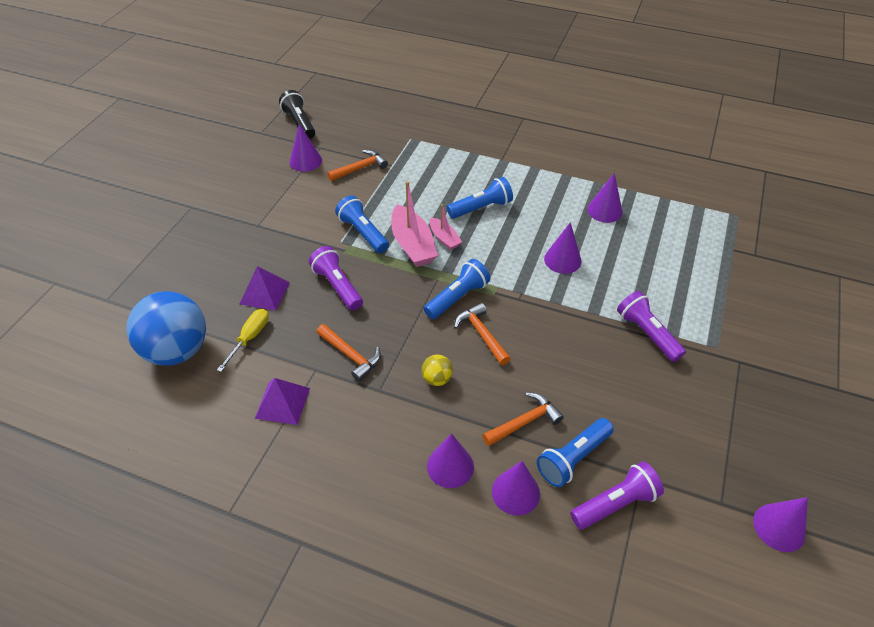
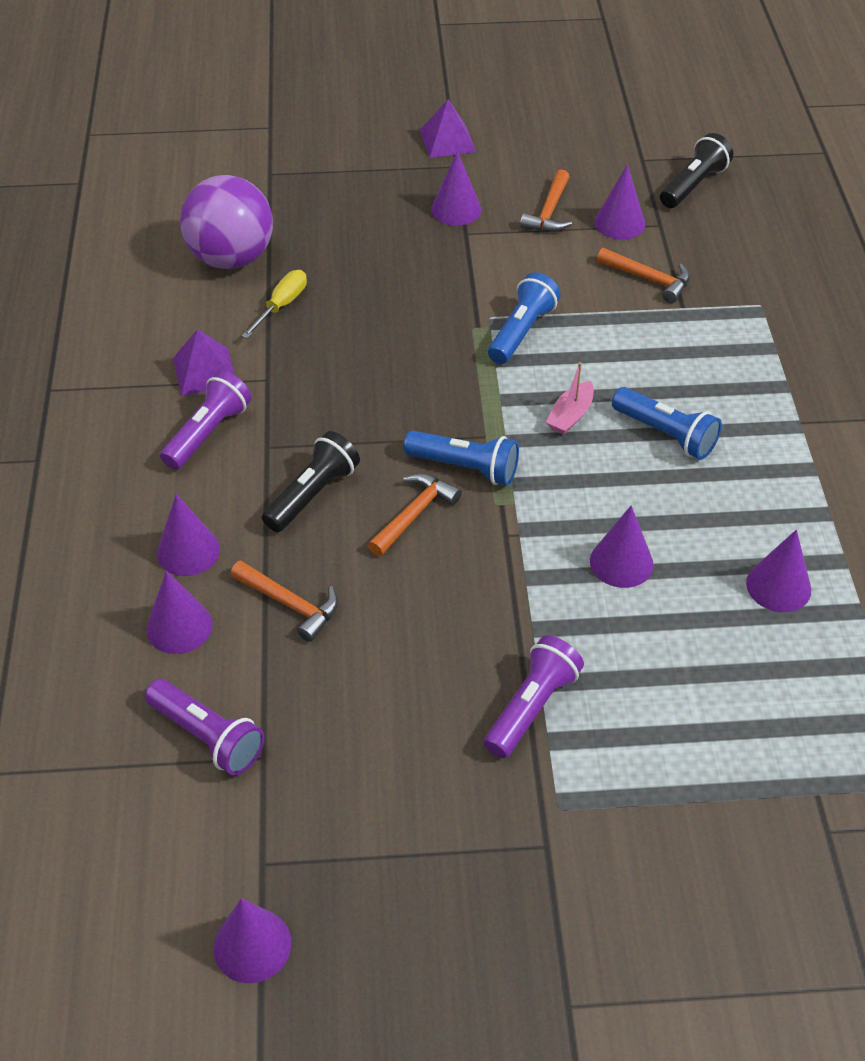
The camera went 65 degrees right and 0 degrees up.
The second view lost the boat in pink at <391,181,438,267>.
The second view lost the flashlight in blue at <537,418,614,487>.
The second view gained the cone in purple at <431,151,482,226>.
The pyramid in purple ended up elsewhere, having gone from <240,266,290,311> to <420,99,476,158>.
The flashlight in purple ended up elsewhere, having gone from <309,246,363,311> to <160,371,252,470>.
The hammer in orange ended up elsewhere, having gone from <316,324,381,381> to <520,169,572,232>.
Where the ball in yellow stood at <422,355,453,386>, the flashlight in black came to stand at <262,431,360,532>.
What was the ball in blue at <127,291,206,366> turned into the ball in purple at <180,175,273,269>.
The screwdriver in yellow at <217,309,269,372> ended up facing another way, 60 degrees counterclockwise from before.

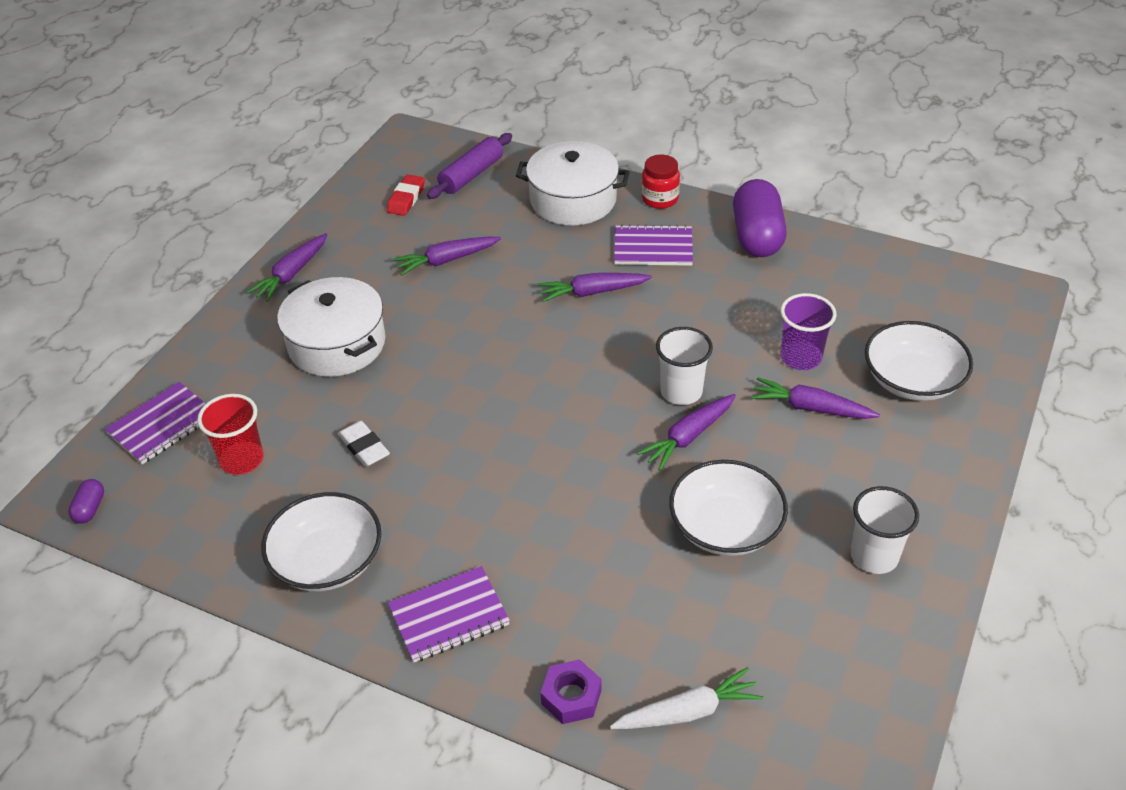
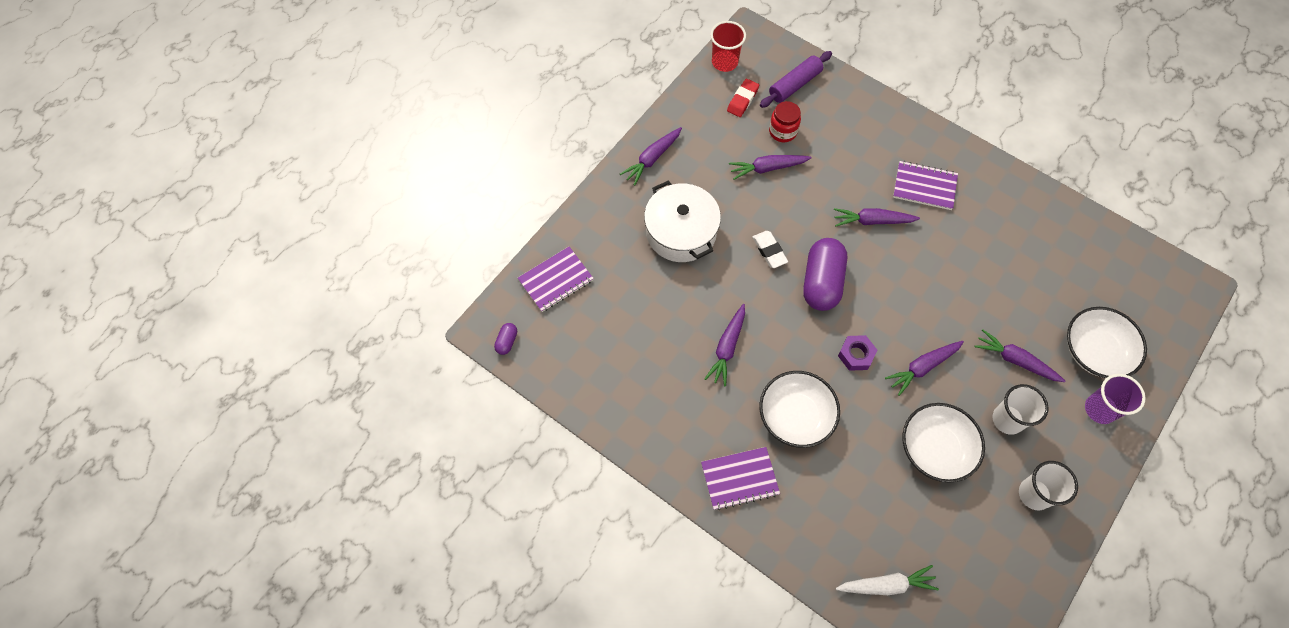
The camera went 10 degrees right and 20 degrees up.
The second view lost the pot in white at <516,141,629,225>.
The second view gained the carrot in purple at <704,304,745,386>.
The cup in red ended up elsewhere, having gone from <197,394,264,475> to <710,21,746,72>.
The bowl in white ended up elsewhere, having gone from <261,492,381,591> to <759,371,840,448>.
The eraser in white ended up elsewhere, having gone from <338,421,390,467> to <752,231,788,268>.
The nut in purple ended up elsewhere, having gone from <540,659,602,724> to <838,335,877,371>.
The jar in red ended up elsewhere, having gone from <641,154,680,209> to <769,101,801,142>.
The cup in white ended up elsewhere, having gone from <656,327,713,405> to <993,384,1049,435>.
The capsule in purple ended up elsewhere, having gone from <733,179,786,257> to <803,238,847,311>.
The cup in purple ended up elsewhere, having gone from <781,293,837,370> to <1085,374,1146,424>.

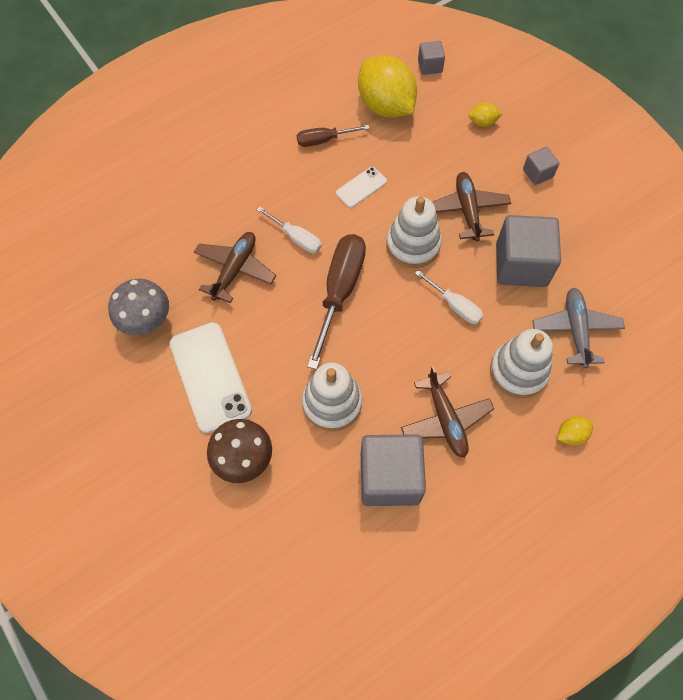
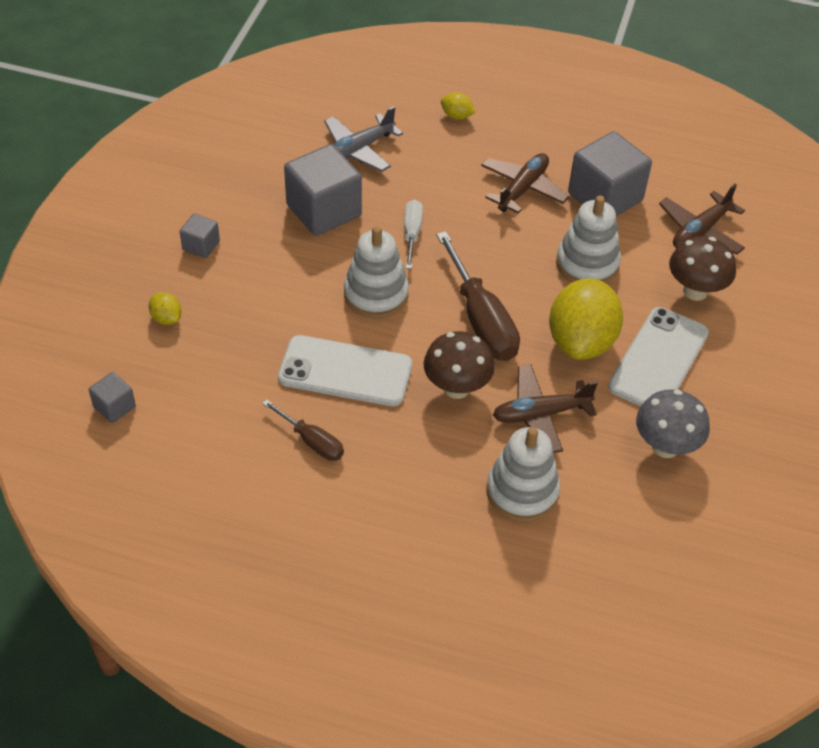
The camera went 130 degrees left and 15 degrees down.
The lemon in yellow ended up elsewhere, having gone from <358,55,417,118> to <549,278,623,360>.
The plane in brown ended up elsewhere, having gone from <432,172,511,241> to <659,184,745,255>.
The stacking toy in white ended up elsewhere, having gone from <490,329,553,398> to <486,427,560,522>.
Where the screwdriver in white stood at <257,207,322,253>, the mushroom in brown came to stand at <424,331,495,399>.
The screwdriver in brown at <307,234,366,370> ended up facing another way, 90 degrees counterclockwise from before.
The size of the phone in white at <336,167,387,208> changed by a factor of 1.94.

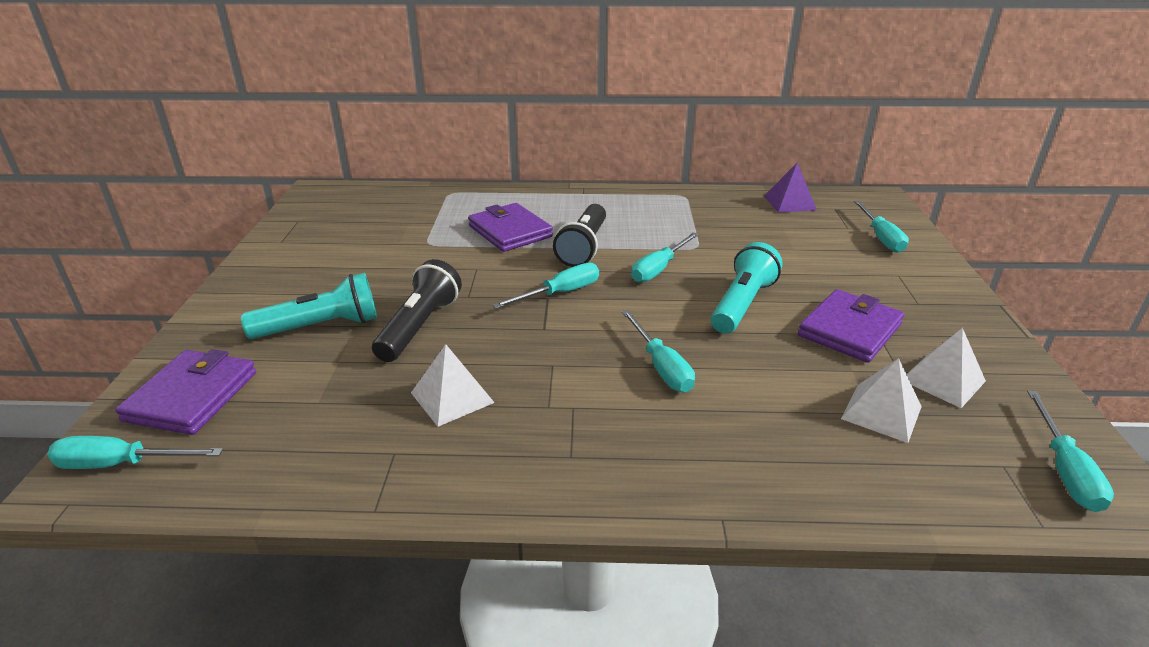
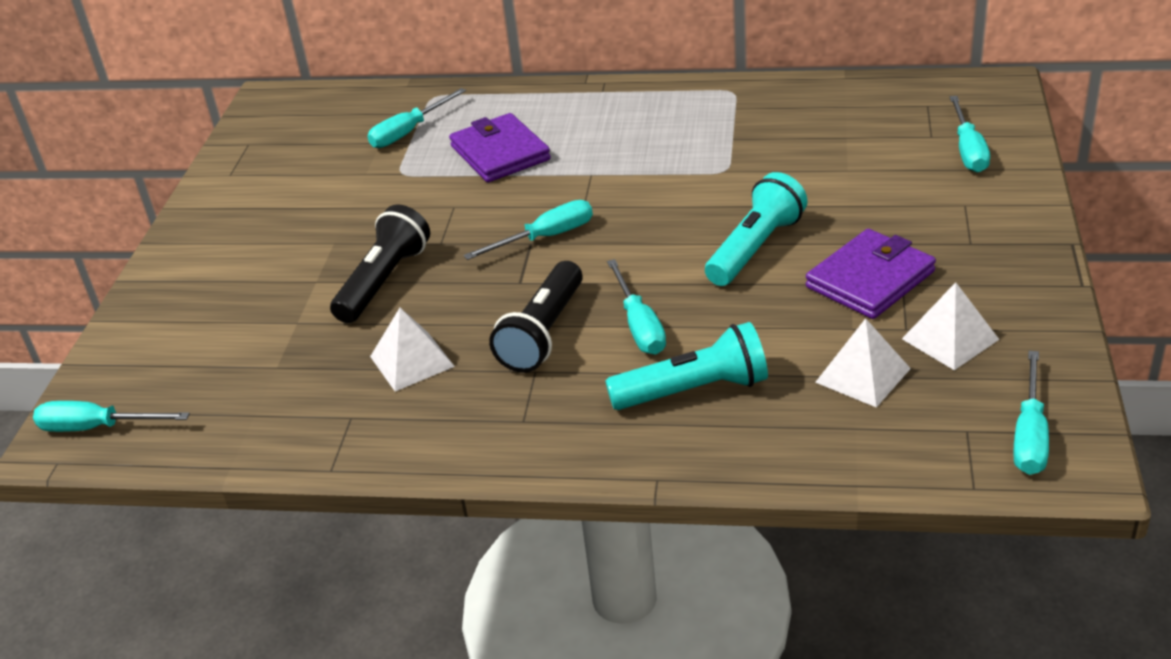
The camera went 10 degrees right and 5 degrees up.
The second view lost the wallet in purple at <115,349,256,435>.
The second view lost the pyramid in purple at <764,163,817,213>.
The flashlight in turquoise ended up elsewhere, having gone from <241,273,377,339> to <605,322,768,410>.
The flashlight in black ended up elsewhere, having gone from <553,204,606,267> to <489,261,583,373>.
The screwdriver in turquoise ended up elsewhere, having gone from <631,232,699,283> to <367,88,466,148>.

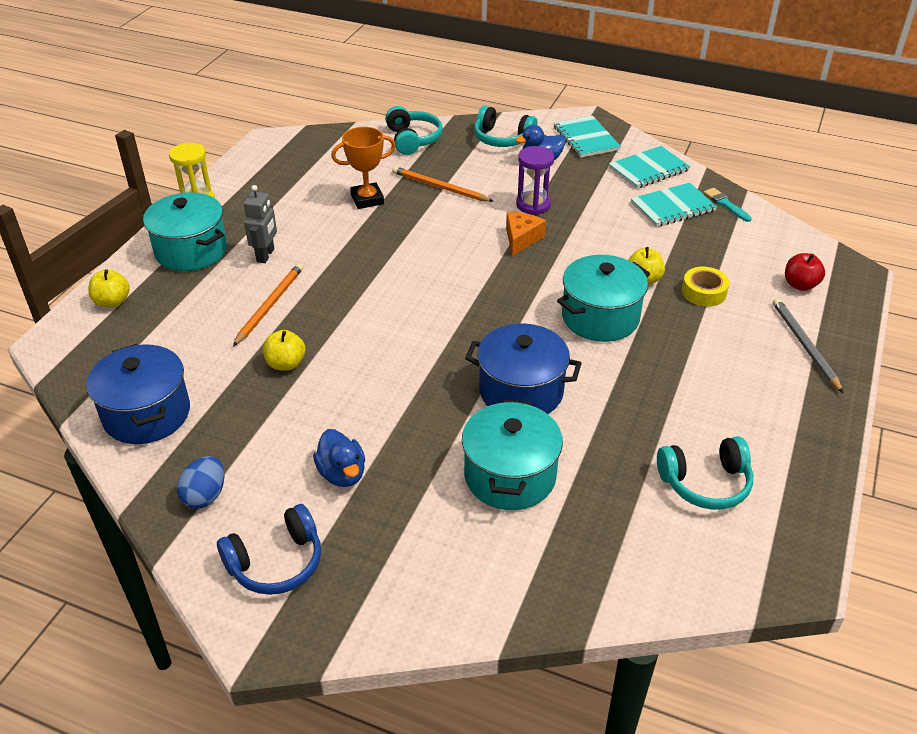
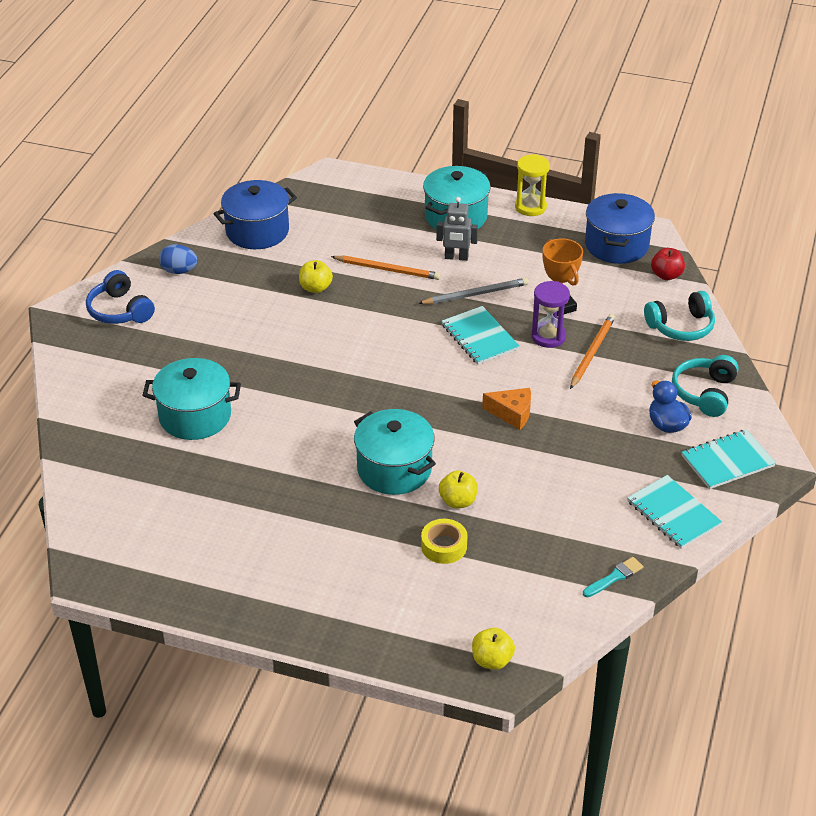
The camera went 85 degrees right and 0 degrees up.
The second view lost the duck in blue at <313,429,365,487>.
The second view lost the headphones in turquoise at <657,436,753,510>.
The apple in yellow ended up elsewhere, having gone from <88,269,130,308> to <472,628,515,670>.
The pot in blue ended up elsewhere, having gone from <465,324,582,414> to <585,193,655,264>.
The hourglass in purple ended up elsewhere, having gone from <516,146,554,215> to <531,281,570,348>.
The notebook in turquoise ended up elsewhere, having gone from <631,183,717,227> to <441,306,519,365>.
The pencil in grey ended up elsewhere, having gone from <773,298,843,393> to <418,278,529,304>.
The apple in red ended up elsewhere, having gone from <785,253,825,291> to <651,248,685,280>.

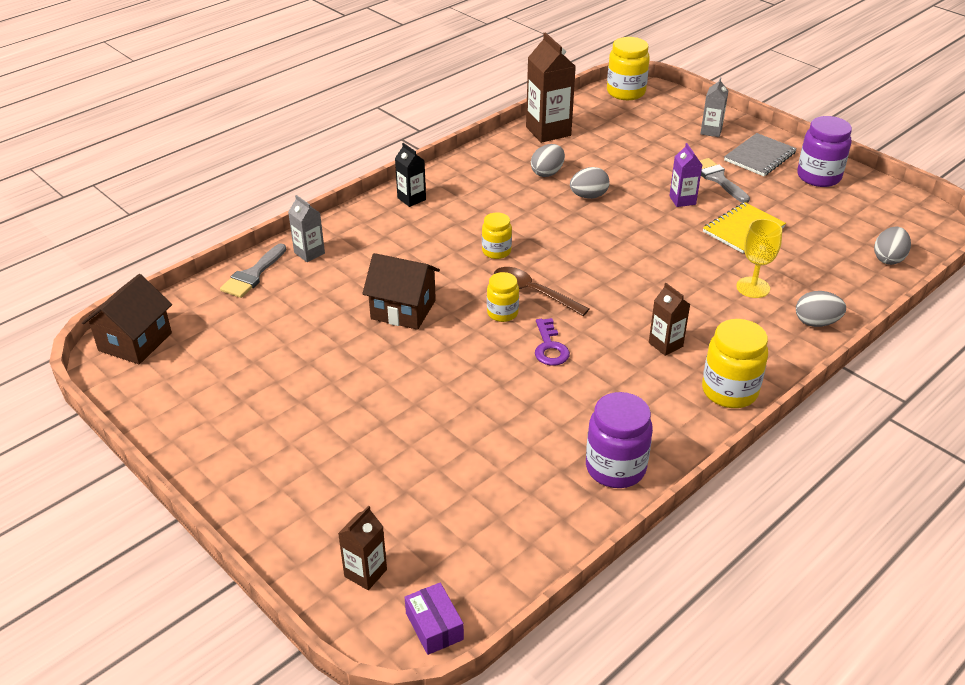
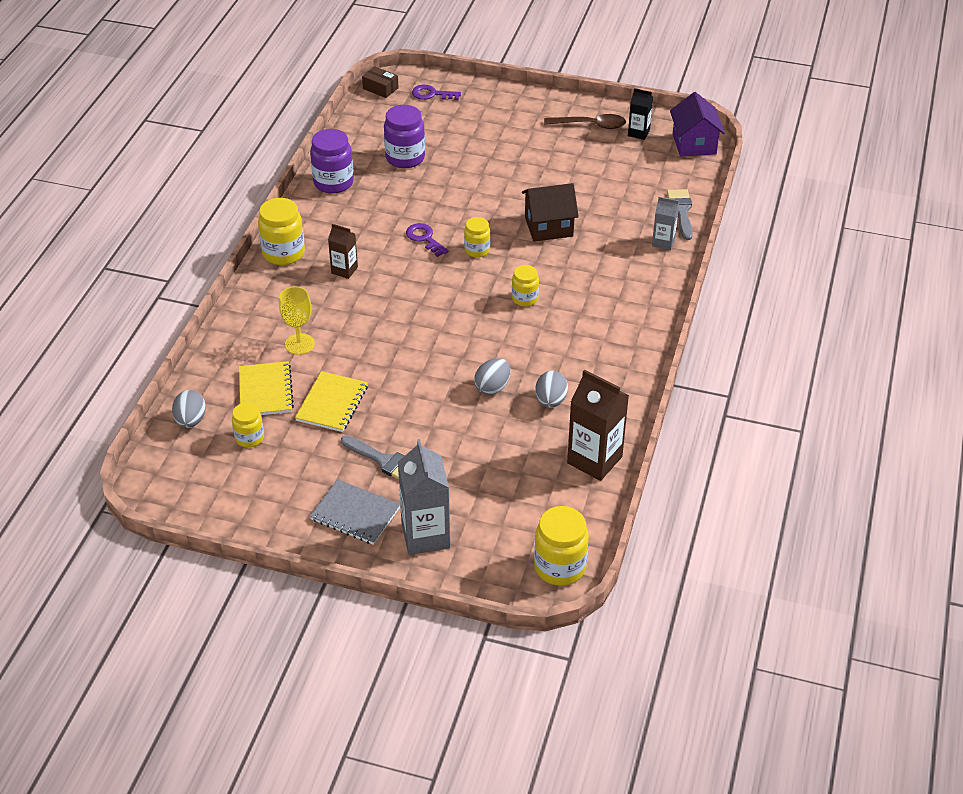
The camera went 150 degrees right and 5 degrees up.
The second view lost the carton in purple at <669,143,702,207>.
The second view lost the egg in grey at <796,291,846,327>.
The second view gained the jar in yellow at <232,403,264,448>.
The second view gained the notebook in yellow at <239,361,294,415>.
The carton in black ended up elsewhere, having gone from <395,143,426,207> to <628,88,653,140>.
The spoon in brown ended up elsewhere, having gone from <494,267,590,316> to <544,114,626,129>.
The jar in purple ended up elsewhere, having gone from <797,116,852,187> to <384,105,425,168>.
Where the carton in brown stood at <338,505,387,590>, the key in purple came to stand at <412,85,461,100>.
What was the house in brown at <82,274,172,364> turned into the house in purple at <670,92,725,157>.
What was the box in purple at <405,582,464,655> turned into the box in brown at <362,66,399,98>.
The notebook in grey at <724,133,797,176> ended up facing another way, 75 degrees counterclockwise from before.
The size of the carton in grey at <700,78,728,137> changed by a factor of 1.80.

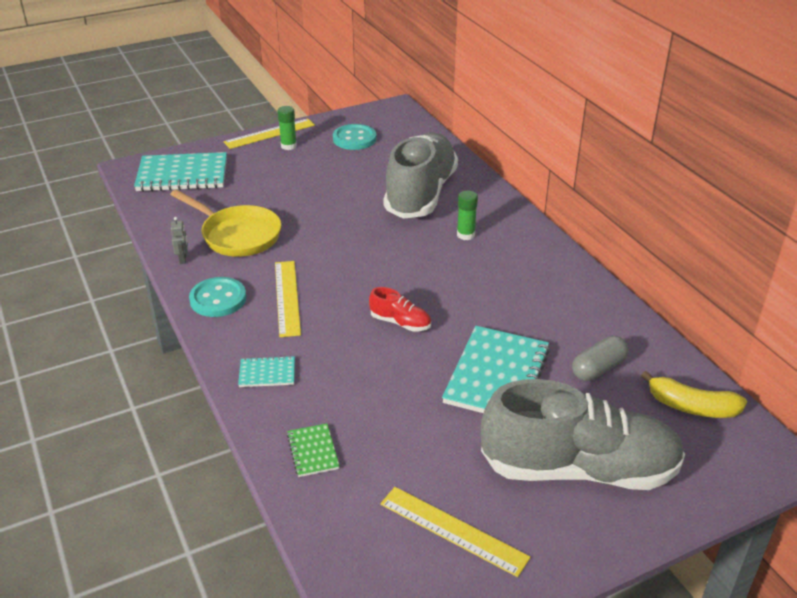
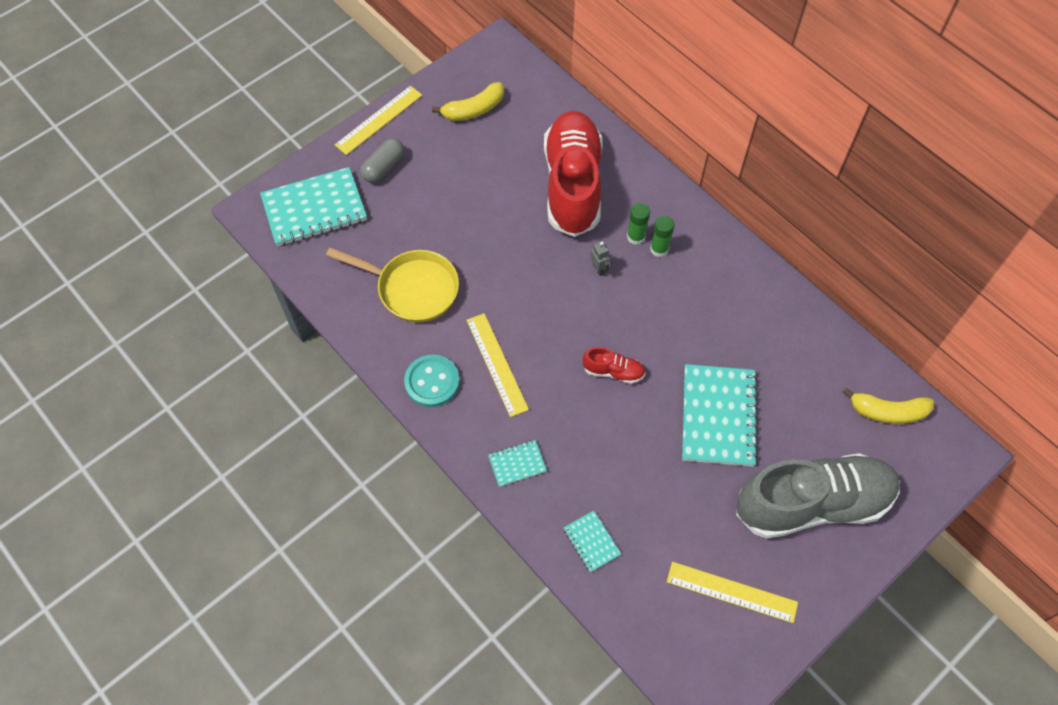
The camera went 15 degrees left and 25 degrees up.
The robot in grey ended up elsewhere, having gone from <171,217,188,264> to <591,241,610,276>.
The glue stick in green ended up elsewhere, having gone from <278,106,297,150> to <650,215,675,257>.
The capsule in grey ended up elsewhere, having gone from <572,336,629,381> to <360,138,404,183>.
Where the button in turquoise stood at <333,124,376,150>, the banana in yellow came to stand at <432,82,504,121>.
What was the notebook in green at <287,423,340,477> turned into the notebook in turquoise at <563,510,621,572>.
What was the shoe in grey at <383,133,458,219> turned into the shoe in red at <544,111,603,237>.

